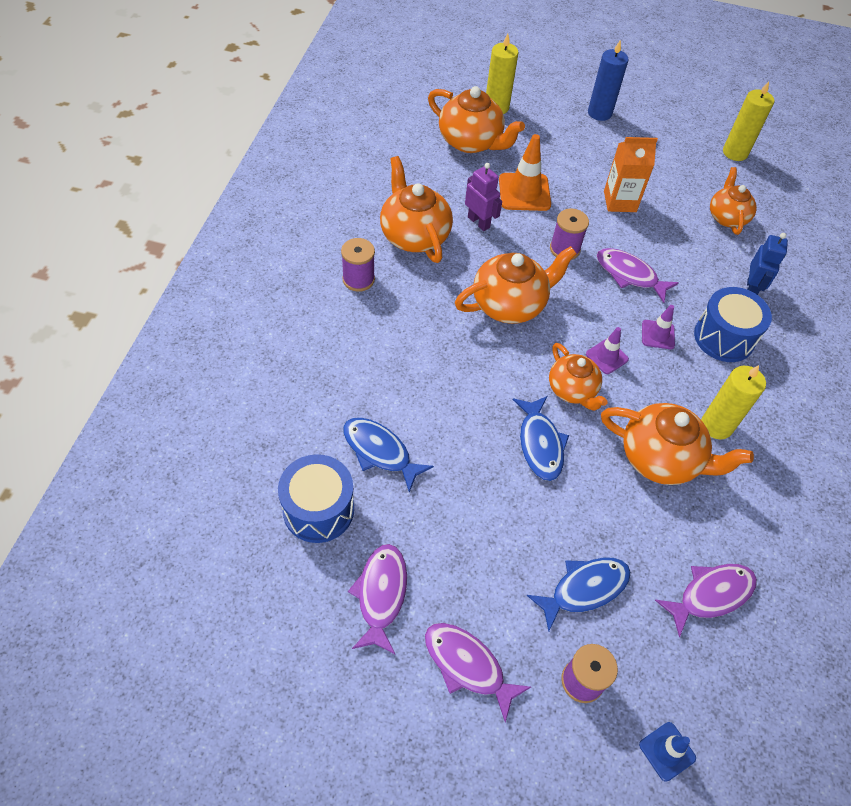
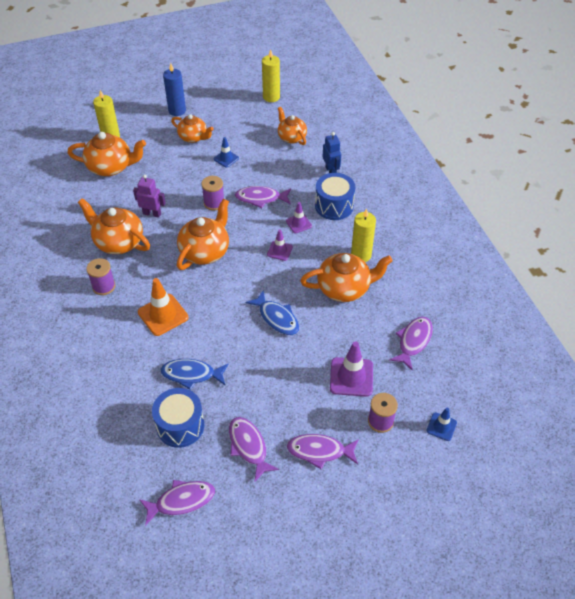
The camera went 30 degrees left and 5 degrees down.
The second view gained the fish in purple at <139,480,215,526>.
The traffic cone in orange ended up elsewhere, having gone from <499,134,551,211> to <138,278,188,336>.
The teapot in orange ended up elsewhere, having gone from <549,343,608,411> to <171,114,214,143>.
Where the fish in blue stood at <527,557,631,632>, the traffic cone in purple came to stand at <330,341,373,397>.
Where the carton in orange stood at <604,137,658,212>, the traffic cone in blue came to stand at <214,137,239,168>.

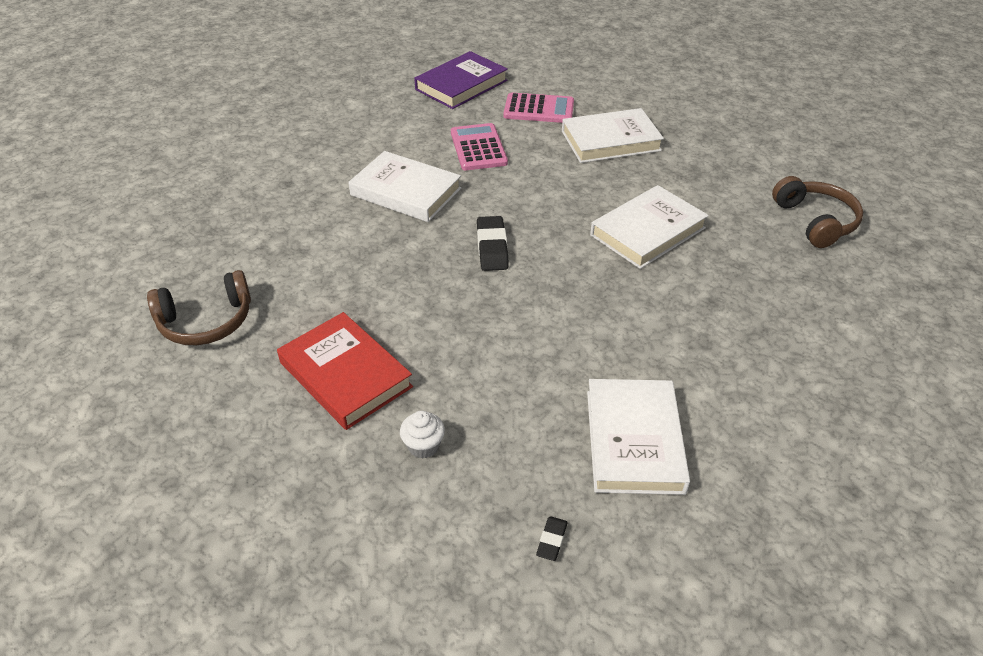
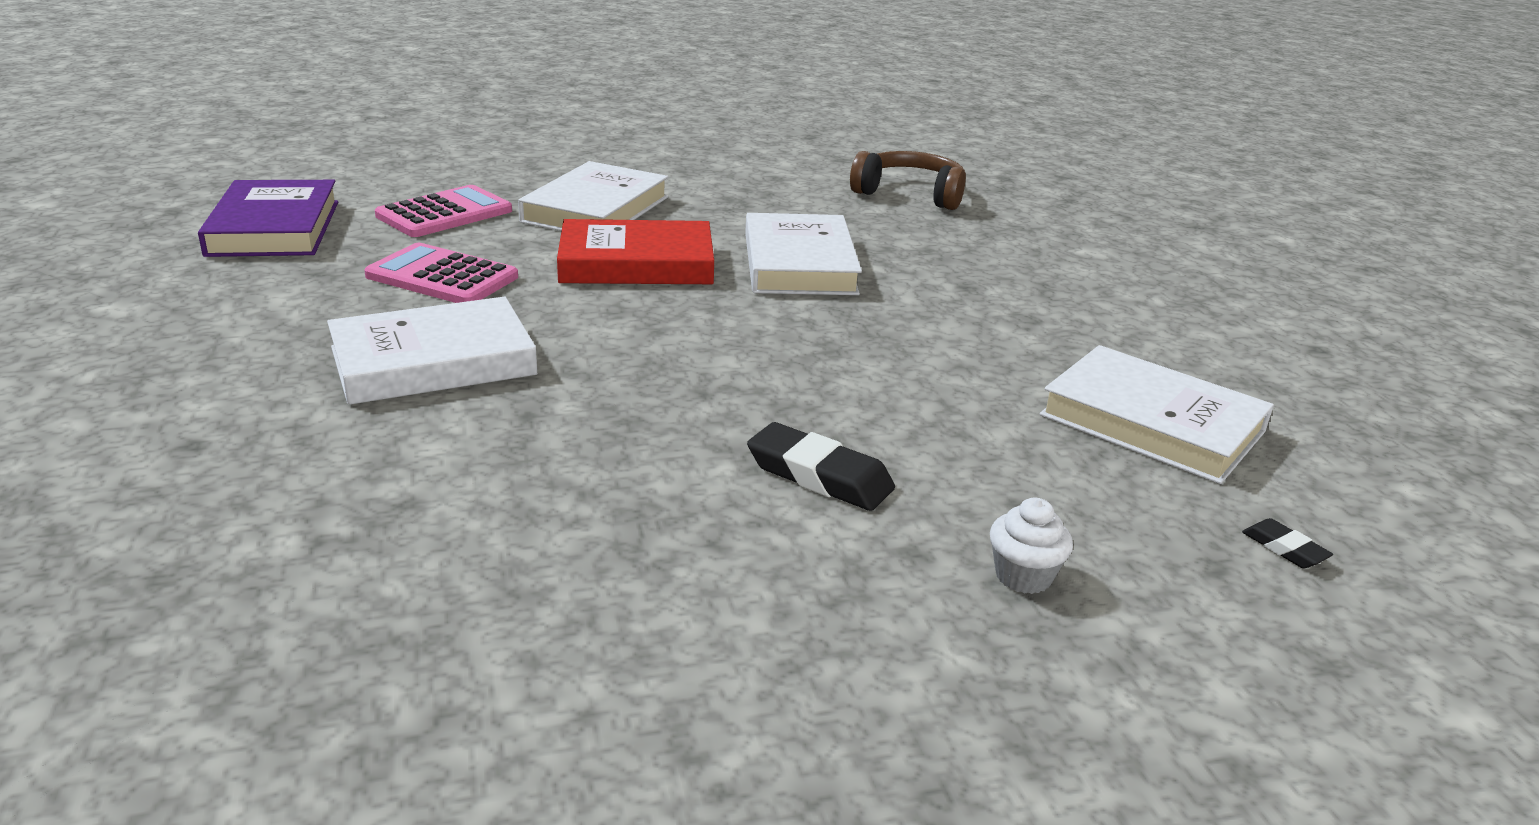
The camera went 55 degrees left and 15 degrees down.
The second view lost the headphones in brown at <147,270,251,345>.
The book in red ended up elsewhere, having gone from <277,312,413,430> to <557,219,714,284>.
The eraser in black ended up elsewhere, having gone from <477,216,509,271> to <747,422,895,511>.

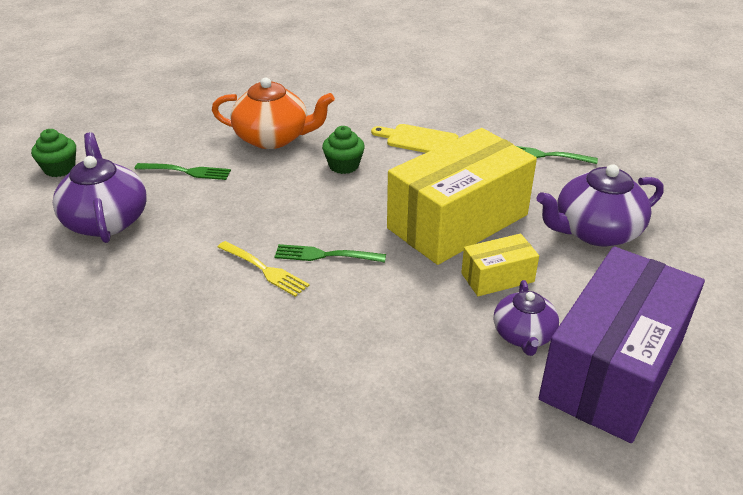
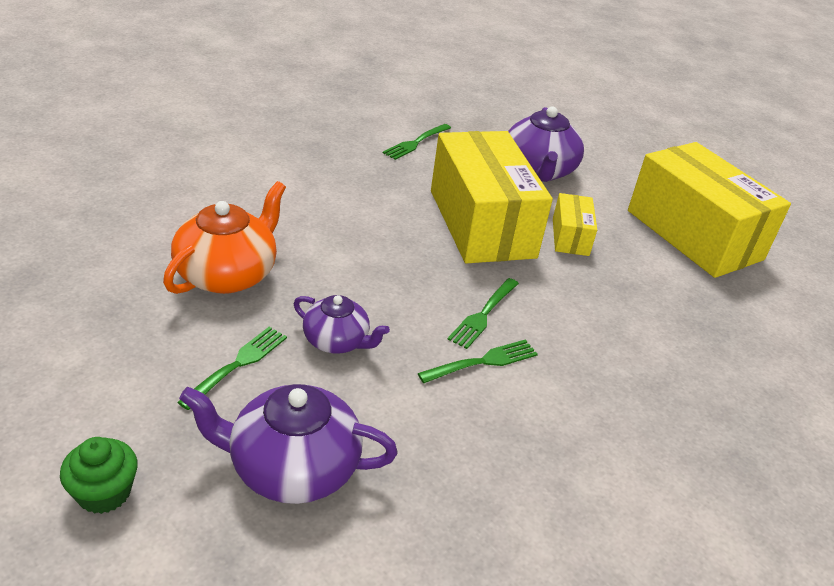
The camera went 70 degrees left and 0 degrees up.
The second view lost the cupcake in green at <322,126,365,174>.
The second view lost the cutting board in yellow at <371,124,458,153>.
The teapot in purple ended up elsewhere, having gone from <494,280,559,356> to <294,295,390,354>.
What was the fork in yellow at <218,241,310,297> turned into the fork in green at <418,339,538,383>.
What was the box in purple at <539,246,705,443> turned into the box in yellow at <628,142,791,278>.

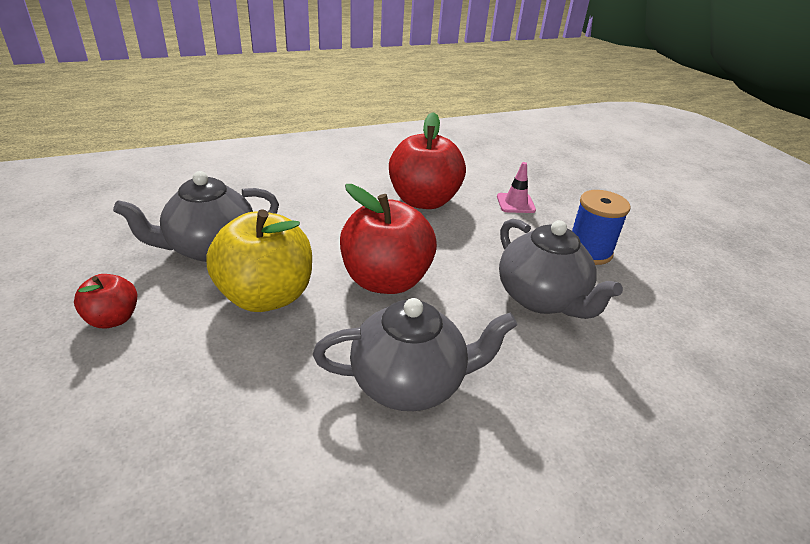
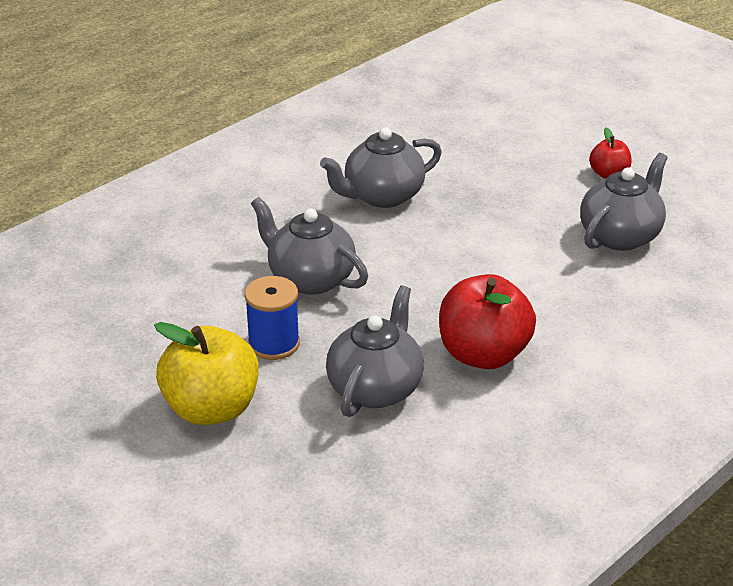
The camera went 160 degrees right and 0 degrees up.
The second view lost the apple in red at <340,184,437,294>.
The apple in yellow ended up elsewhere, having gone from <207,209,312,312> to <154,322,259,425>.
Where the traffic cone in pink stood at <497,162,536,213>, the teapot in grey came to stand at <326,286,424,417>.

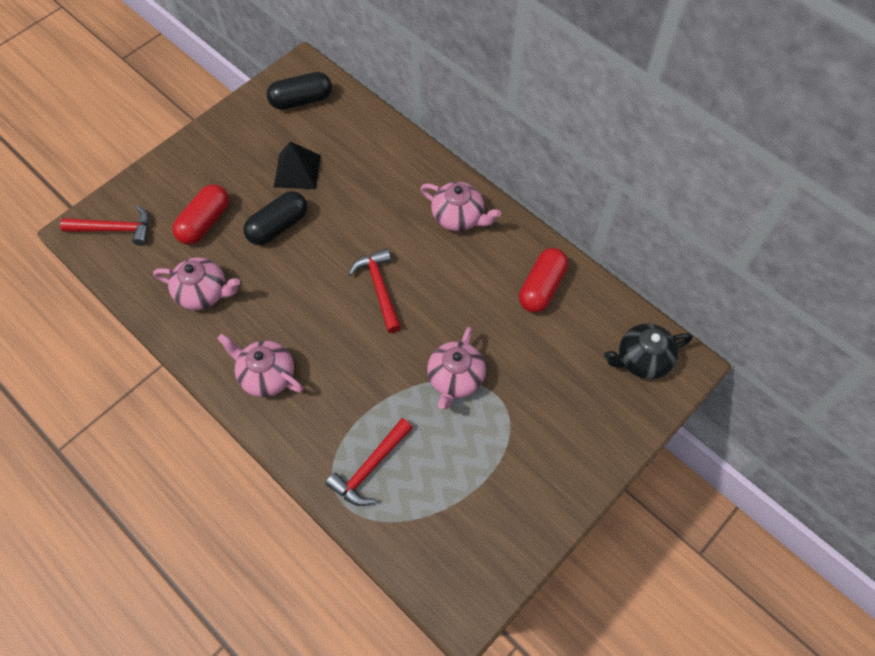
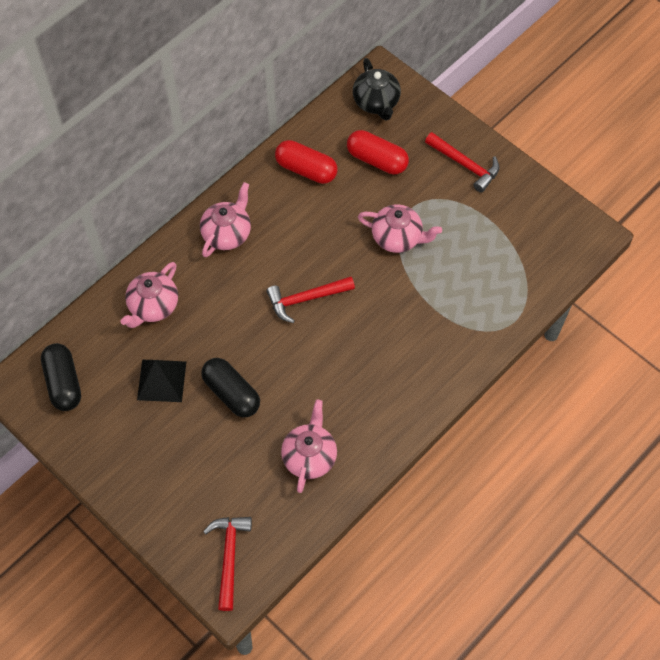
The camera went 90 degrees left and 0 degrees up.
The capsule in red ended up elsewhere, having gone from <172,184,229,245> to <347,130,409,174>.
The teapot in pink ended up elsewhere, having gone from <217,333,303,397> to <120,262,178,328>.
The hammer in red ended up elsewhere, having gone from <326,418,413,506> to <425,132,499,193>.

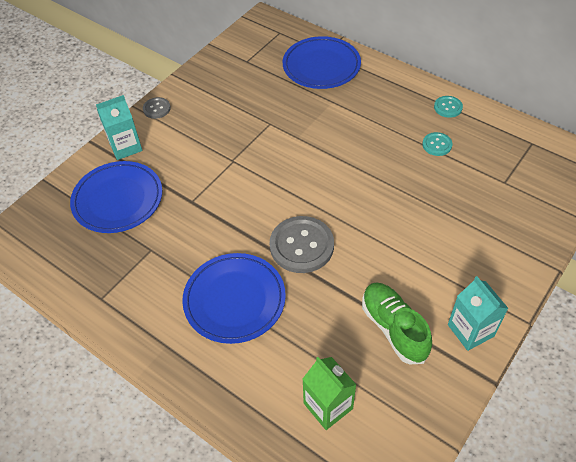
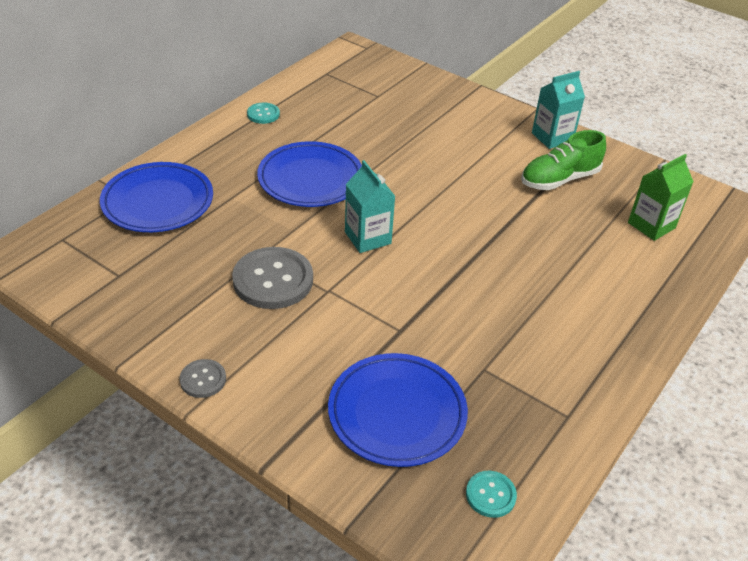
The camera went 95 degrees left and 10 degrees down.
The carton in turquoise ended up elsewhere, having gone from <96,95,143,160> to <345,160,395,253>.
The plate in blue ended up elsewhere, having gone from <182,253,286,344> to <257,141,362,207>.
The button in grey ended up elsewhere, having gone from <270,216,334,273> to <232,247,313,309>.
The button in turquoise ended up elsewhere, having gone from <422,132,452,156> to <466,471,517,518>.

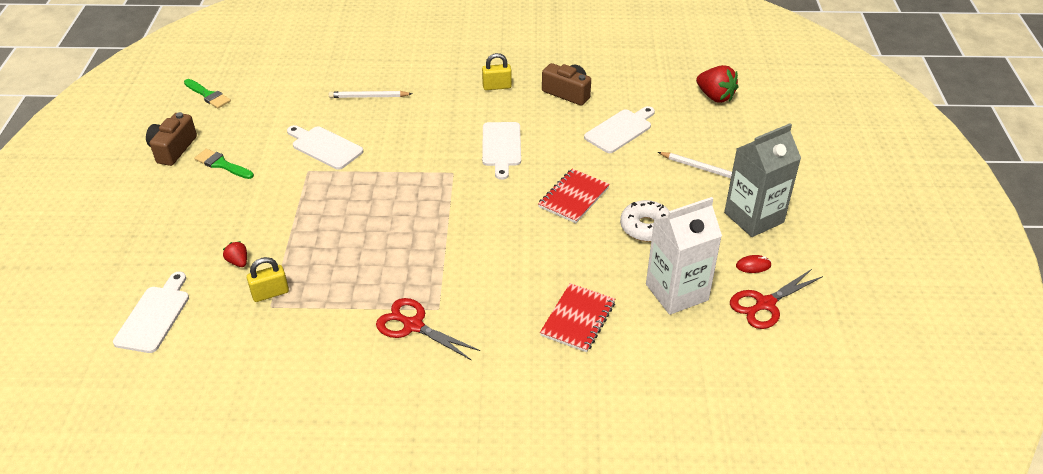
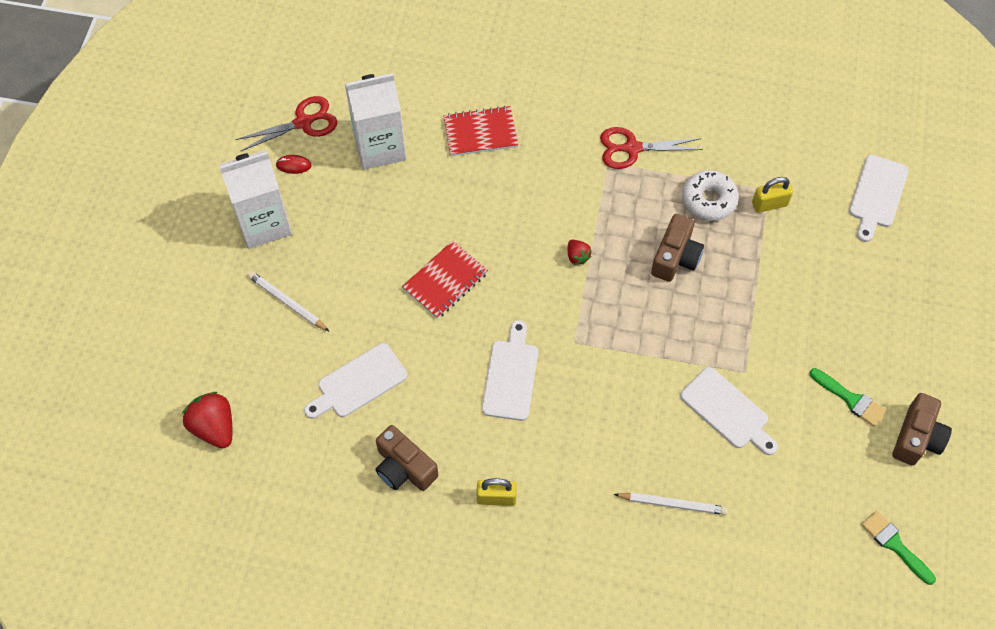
The camera went 170 degrees left and 20 degrees up.
The second view gained the camera in brown at <651,214,704,282>.
The strawberry in red ended up elsewhere, having gone from <223,241,247,267> to <568,240,592,265>.
The donut in white ended up elsewhere, having gone from <620,200,670,242> to <682,170,739,221>.
What was the carton in grey at <724,123,801,237> turned into the carton in white at <219,150,292,249>.
The scissors in red at <376,298,480,360> ended up facing another way, 135 degrees clockwise from before.
The notebook in red at <540,283,615,352> ended up facing another way, 45 degrees clockwise from before.

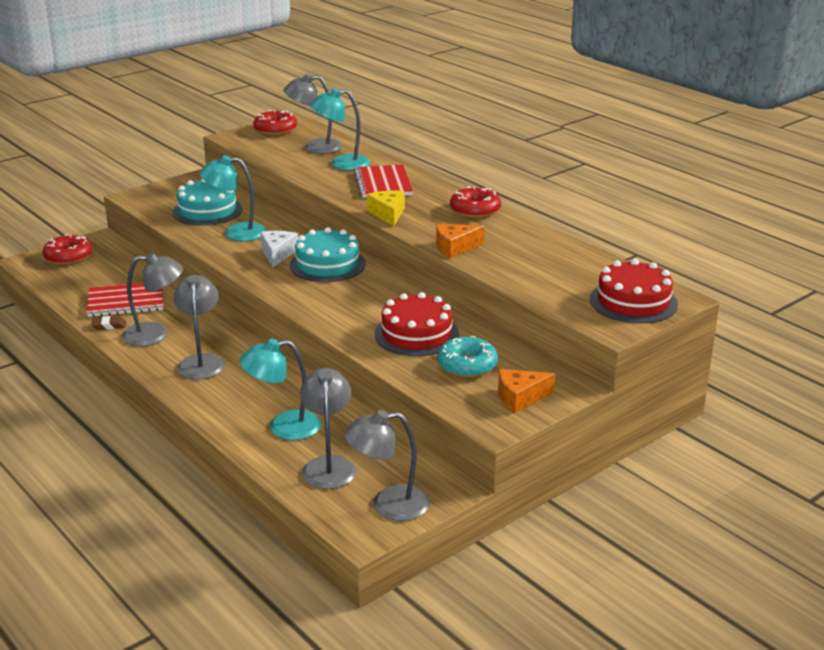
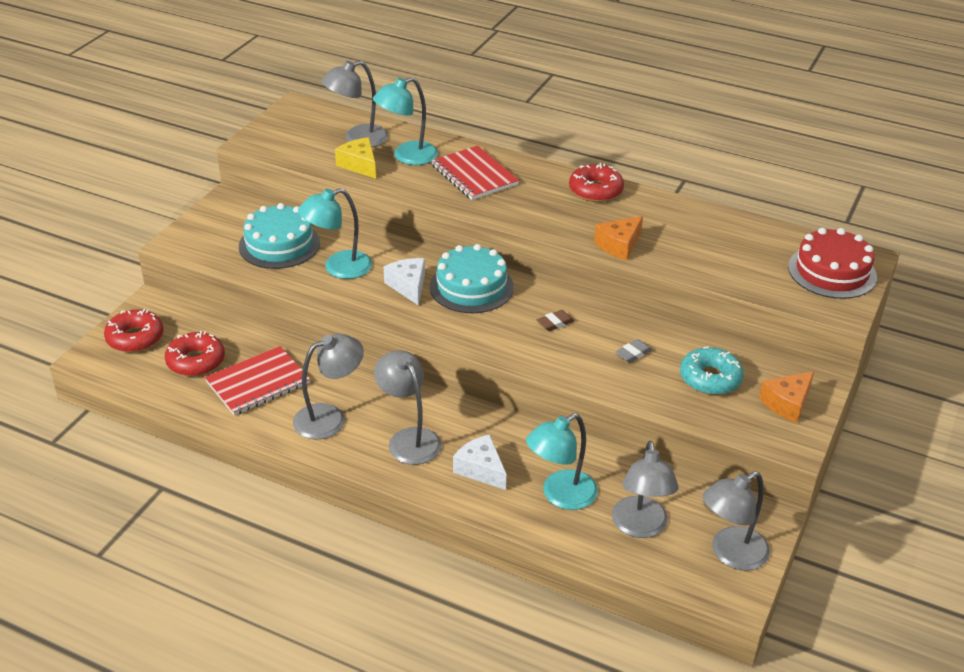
The camera went 25 degrees left and 10 degrees up.
The second view gained the cheese in white at <453,434,506,490>.
The eraser in brown ended up elsewhere, having gone from <91,316,126,330> to <537,310,574,331>.
The donut in red ended up elsewhere, having gone from <253,110,297,135> to <165,331,225,377>.
The cheese in yellow ended up elsewhere, having gone from <367,190,405,226> to <335,137,376,179>.
Where the cake in red stood at <375,292,459,356>, the eraser in grey came to stand at <615,339,652,363>.
The lamp in grey at <300,368,356,489> ended up facing another way, 150 degrees counterclockwise from before.

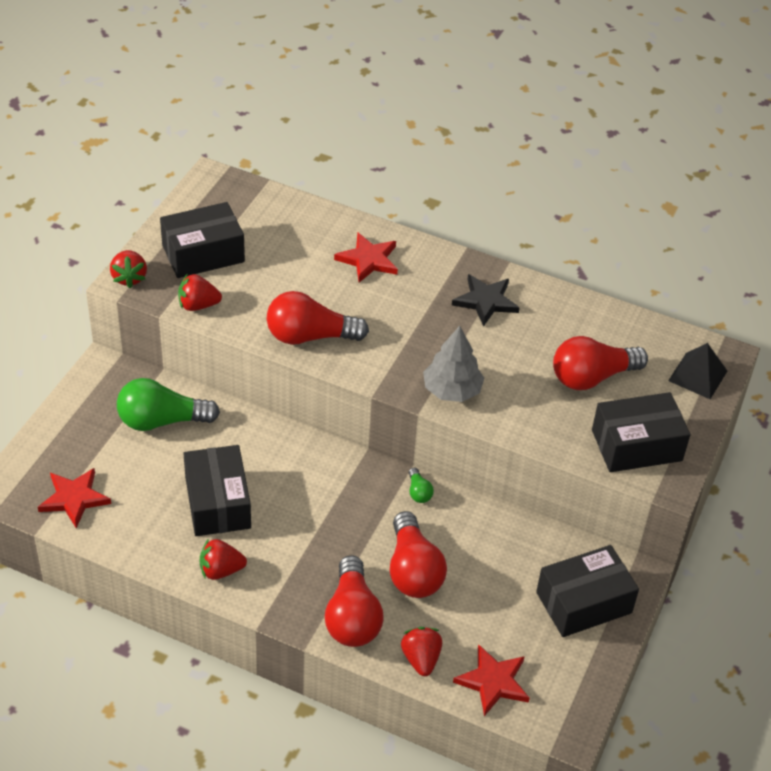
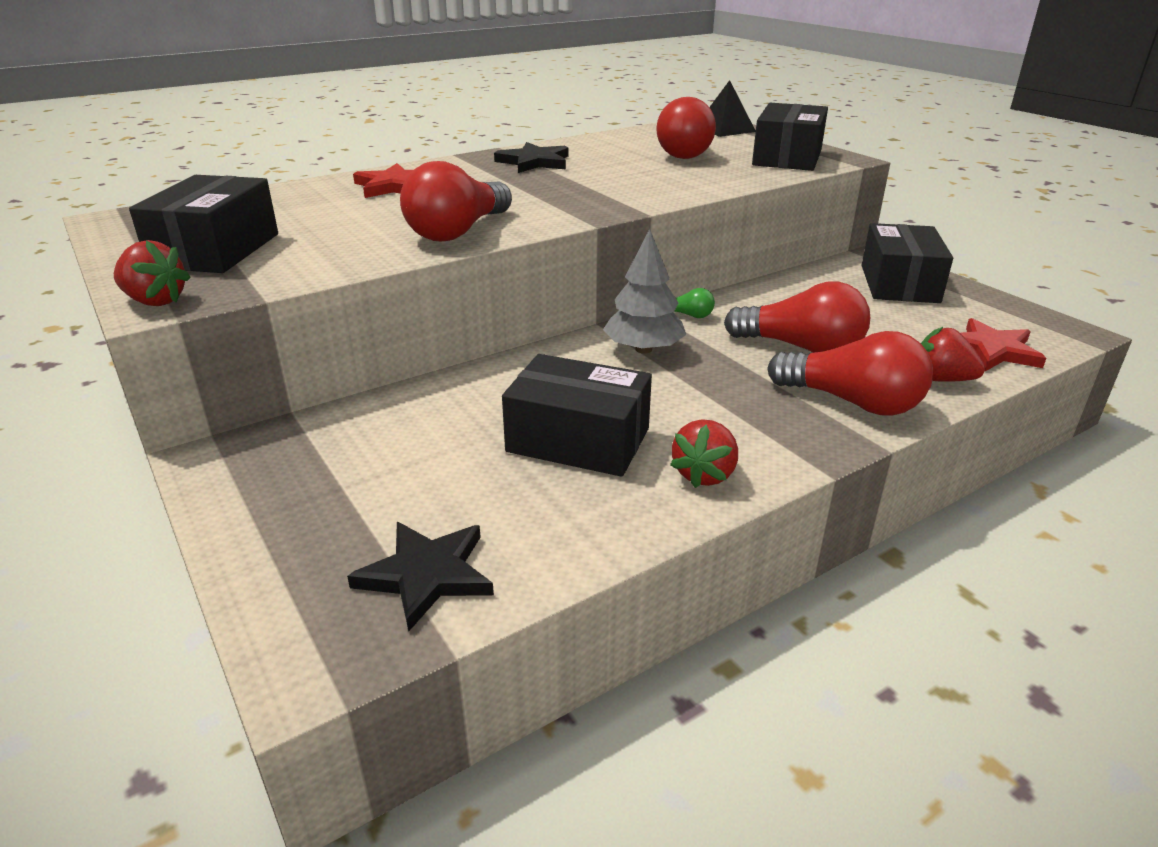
The camera went 55 degrees left and 15 degrees down.
The second view lost the light bulb in green at <117,378,220,431>.
The second view lost the strawberry in red at <178,274,222,311>.
The tree in grey ended up elsewhere, having gone from <423,326,484,402> to <603,229,686,354>.
What was the star in red at <38,468,111,528> turned into the star in black at <347,522,494,632>.

